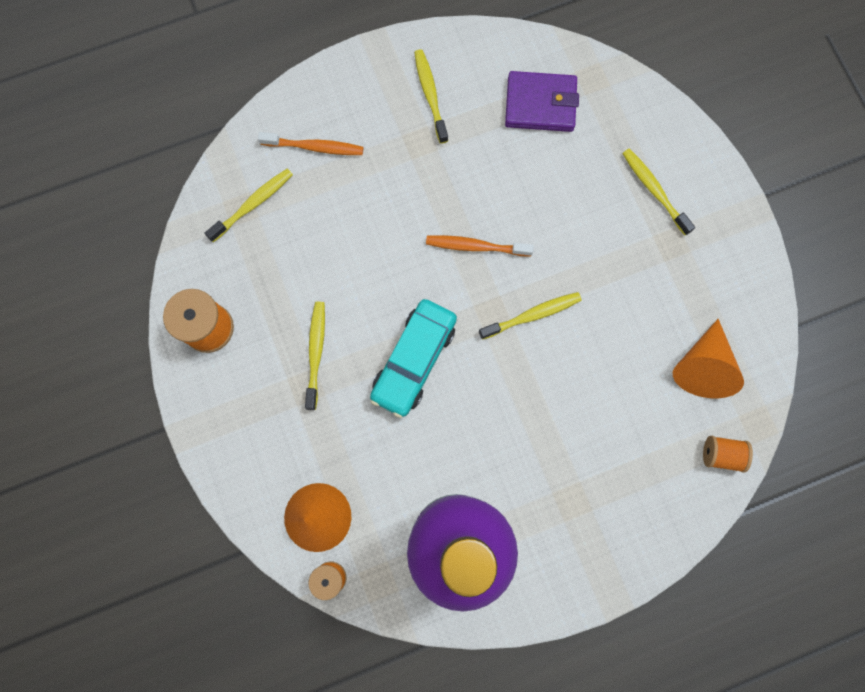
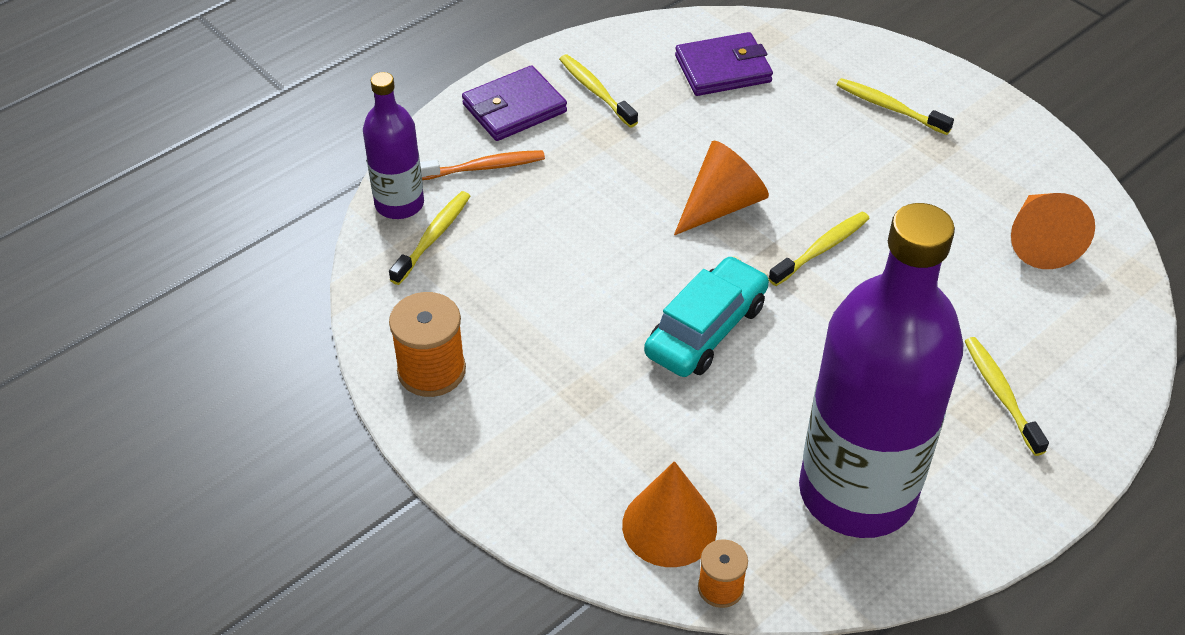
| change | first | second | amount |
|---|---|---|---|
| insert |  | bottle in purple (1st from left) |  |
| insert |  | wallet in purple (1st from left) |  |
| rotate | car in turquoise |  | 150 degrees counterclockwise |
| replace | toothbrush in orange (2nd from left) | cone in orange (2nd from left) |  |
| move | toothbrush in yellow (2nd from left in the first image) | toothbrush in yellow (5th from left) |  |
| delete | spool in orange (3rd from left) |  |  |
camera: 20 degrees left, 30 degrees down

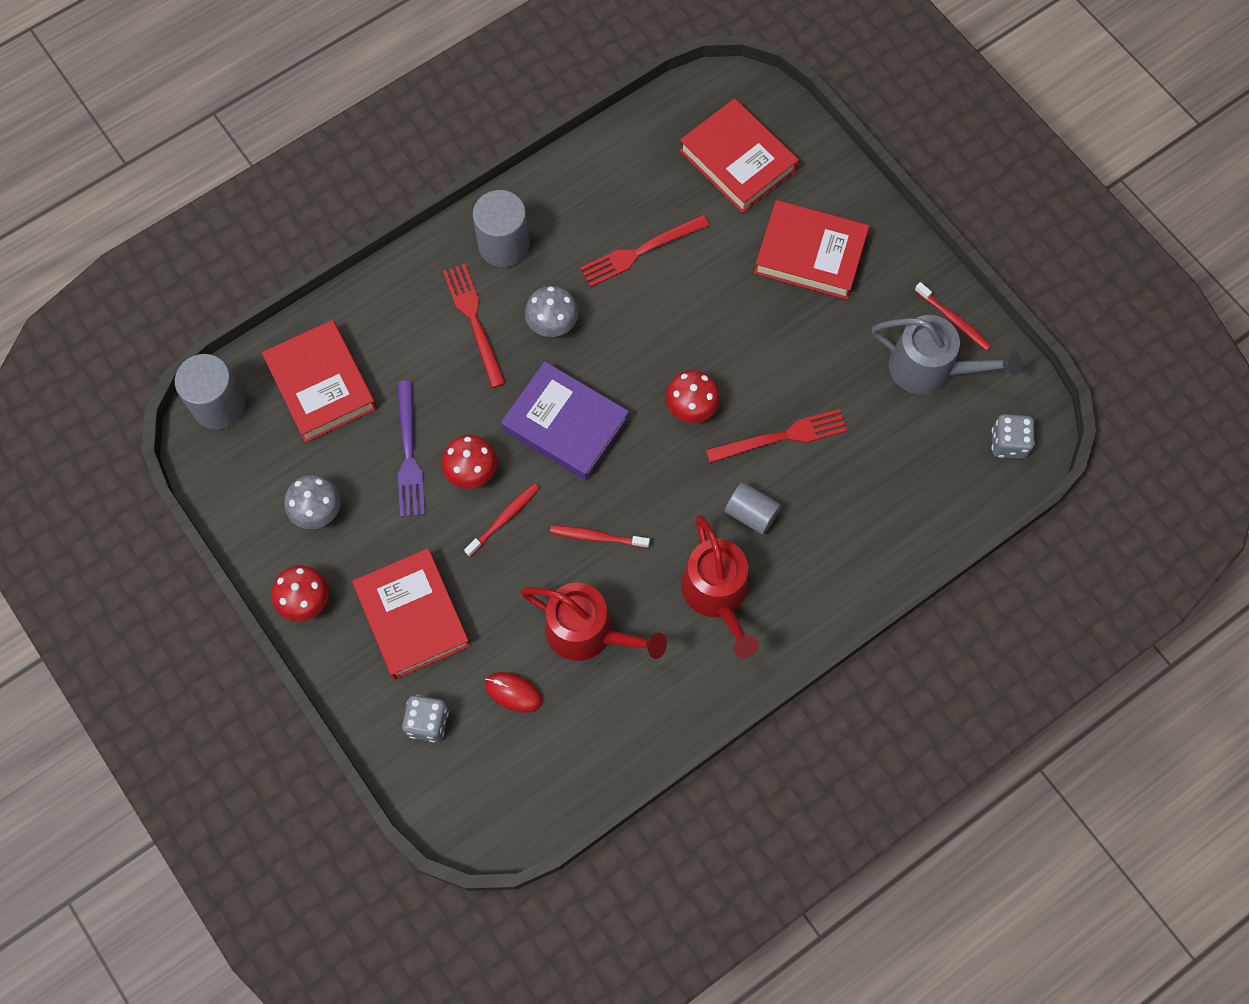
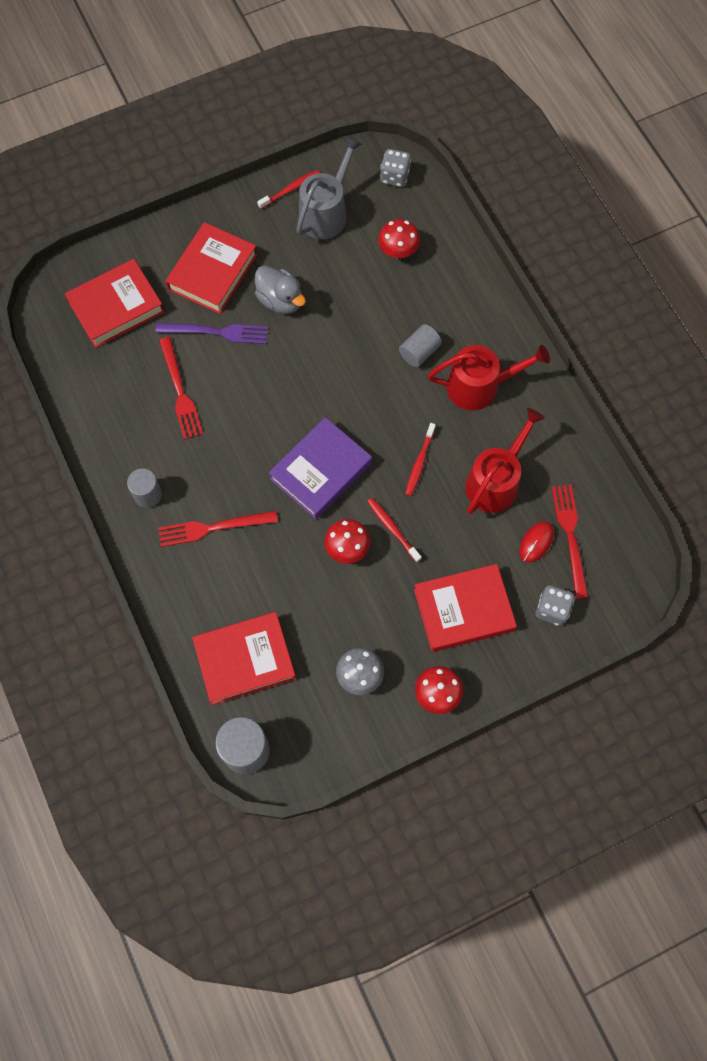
| change | first | second | amount |
|---|---|---|---|
| resize | cylinder in grey (2nd from left in the first image) | cylinder in grey (1st from left) | x0.65 |
| move | fork in purple |  |  |
| insert |  | duck in grey |  |
| move | mushroom in red (3rd from left in the first image) | mushroom in red (2nd from left) |  |
| move | fork in red (3rd from left) |  |  |
| delete | mushroom in grey (2nd from left) |  |  |
camera: 80 degrees left, 0 degrees up

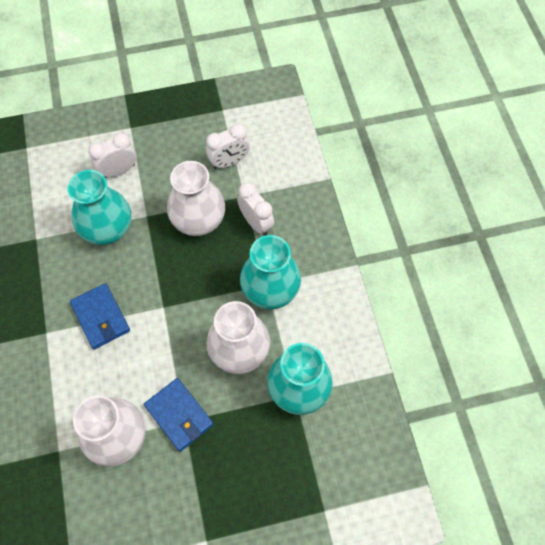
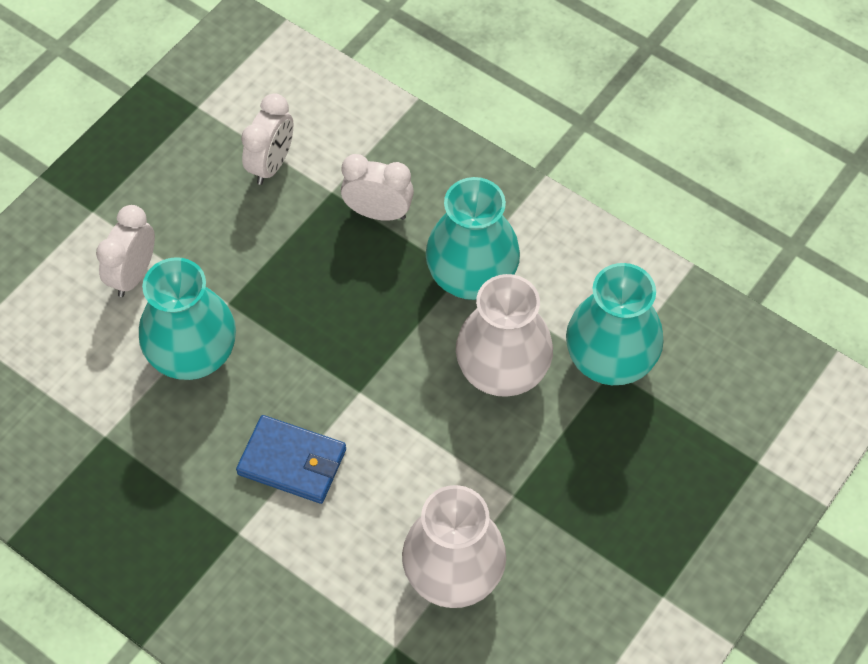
| change | first | second | amount |
|---|---|---|---|
| delete | wallet in blue (2nd from left) |  |  |
| delete | vase in white (2nd from left) |  |  |
camera: 40 degrees left, 5 degrees down

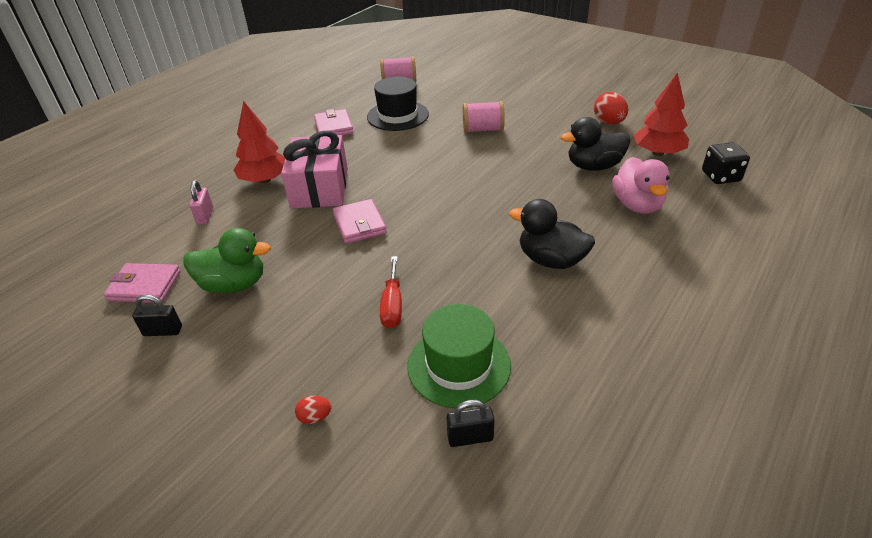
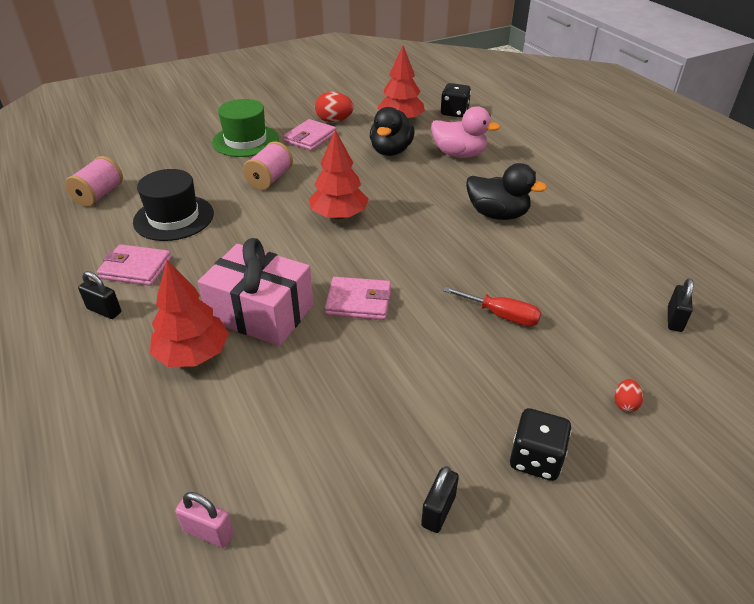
| change | first | second | amount |
|---|---|---|---|
| insert |  | padlock in black (1st from left) |  |
| move | padlock in pink |  |  |
| move | hat in green |  |  |
| move | wallet in pink (1st from left in the first image) | wallet in pink (2nd from left) |  |
| insert |  | tree in red (2nd from left) |  |
| rotate | duck in black (1st from left in the first image) | duck in black (2nd from left) | 120 degrees counterclockwise |
| insert |  | dice in black (2nd from left) |  |
| delete | duck in green |  |  |
camera: 65 degrees left, 0 degrees up

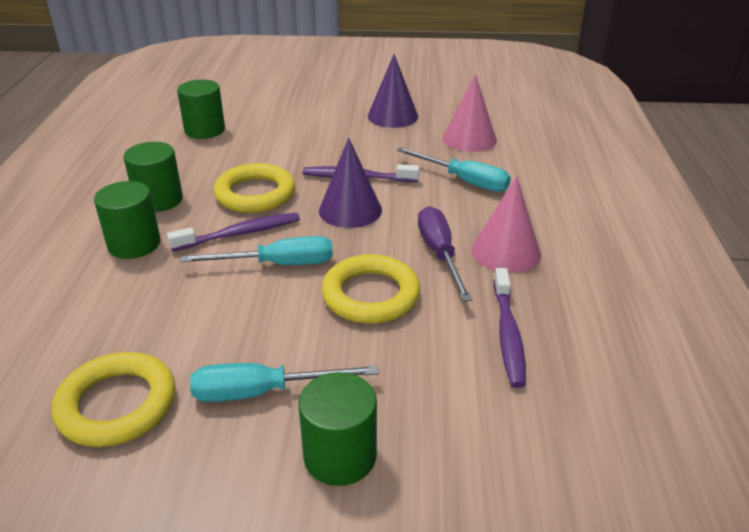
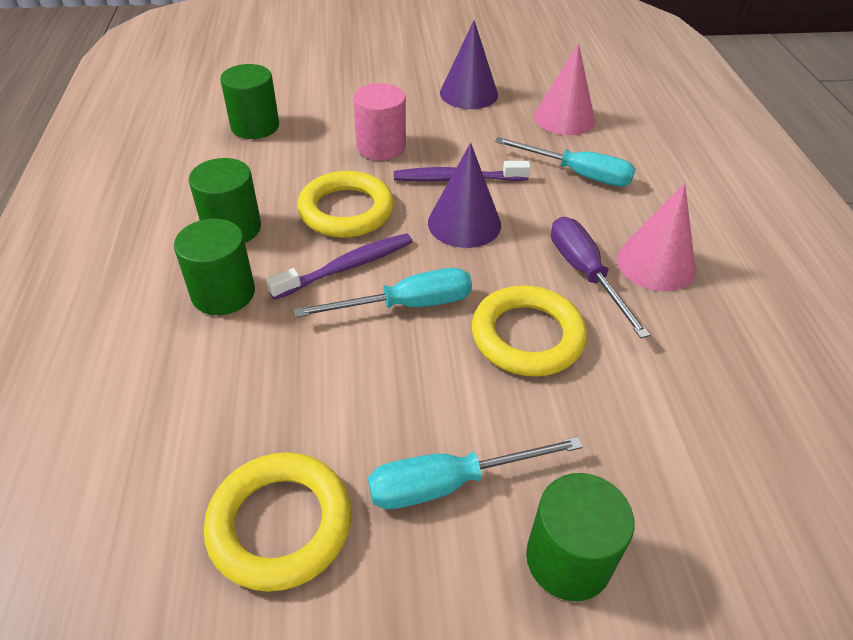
| change | first | second | amount |
|---|---|---|---|
| insert |  | cylinder in pink |  |
| delete | toothbrush in purple (3rd from left) |  |  |
camera: 10 degrees left, 10 degrees up

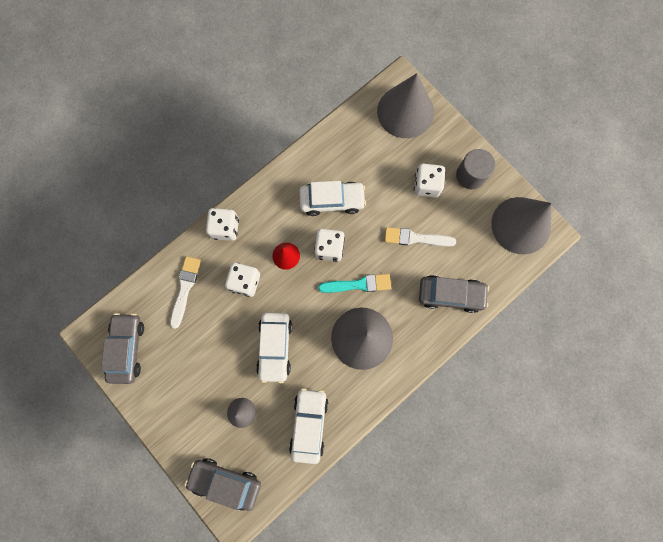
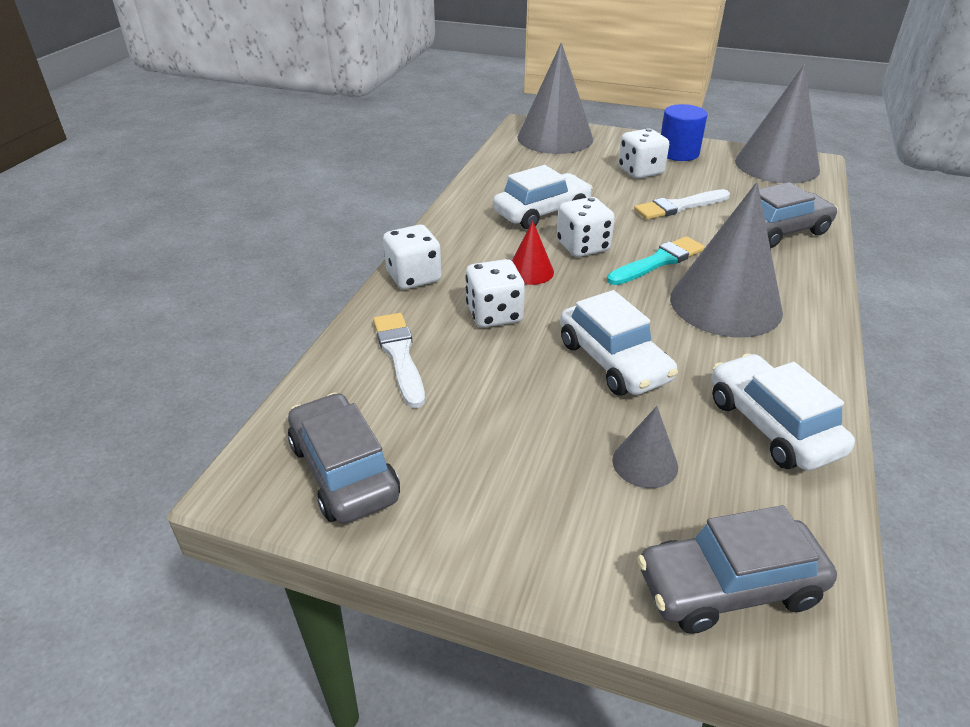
| change | first | second | amount |
|---|---|---|---|
| recolor | cylinder in grey | cylinder in blue |  |
camera: 30 degrees left, 40 degrees down

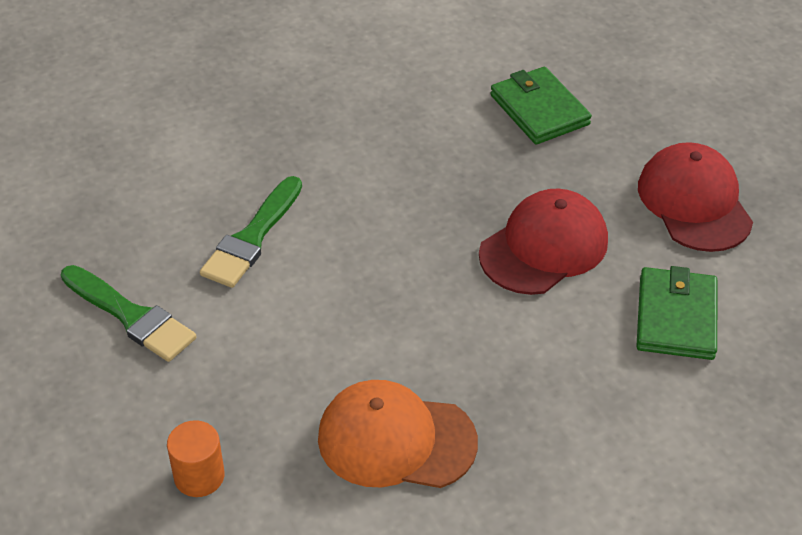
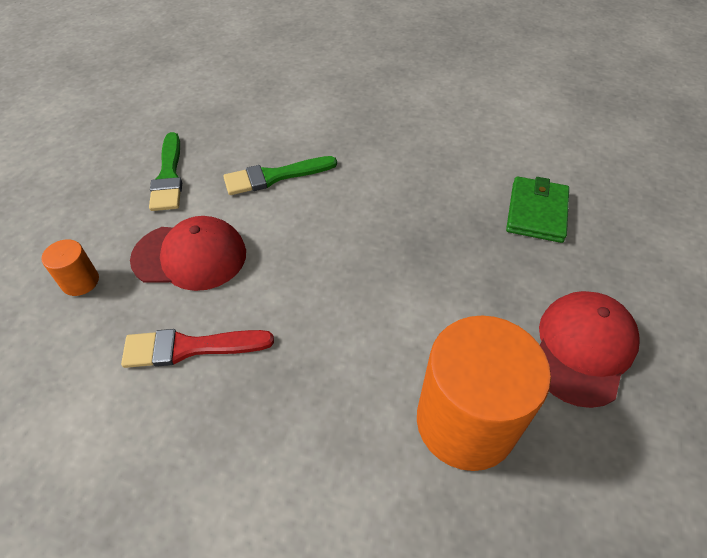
| change | first | second | amount |
|---|---|---|---|
| replace | cap in orange | brush in red |  |
| move | cap in red (1st from left) |  |  |
| replace | wallet in green (2nd from left) | cylinder in orange (2nd from left) |  |
camera: 45 degrees right, 5 degrees up

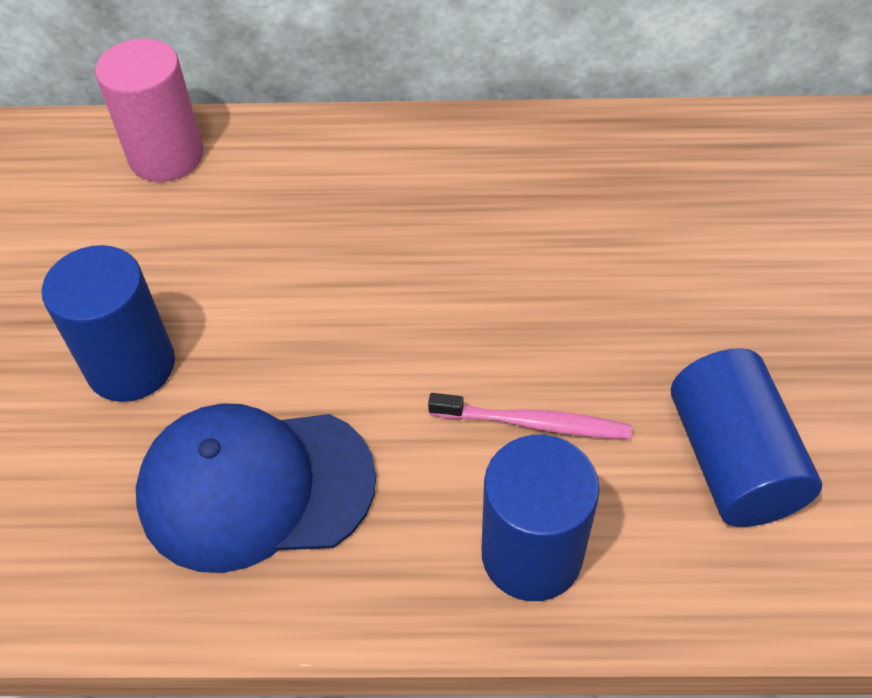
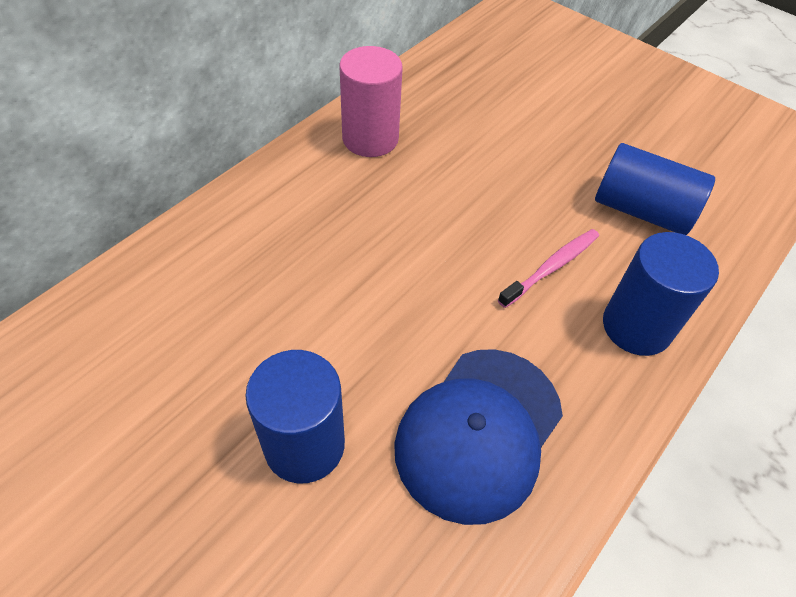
| change | first | second | amount |
|---|---|---|---|
| move | cylinder in pink |  |  |
camera: 55 degrees left, 0 degrees up

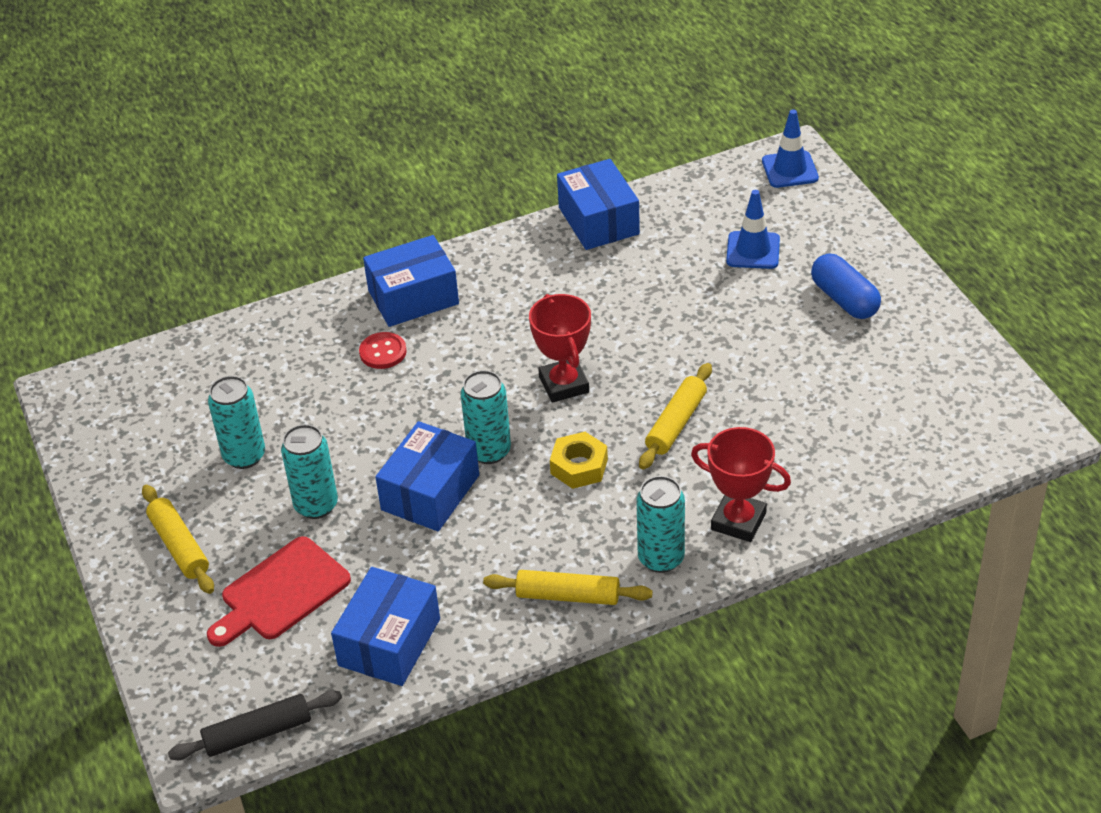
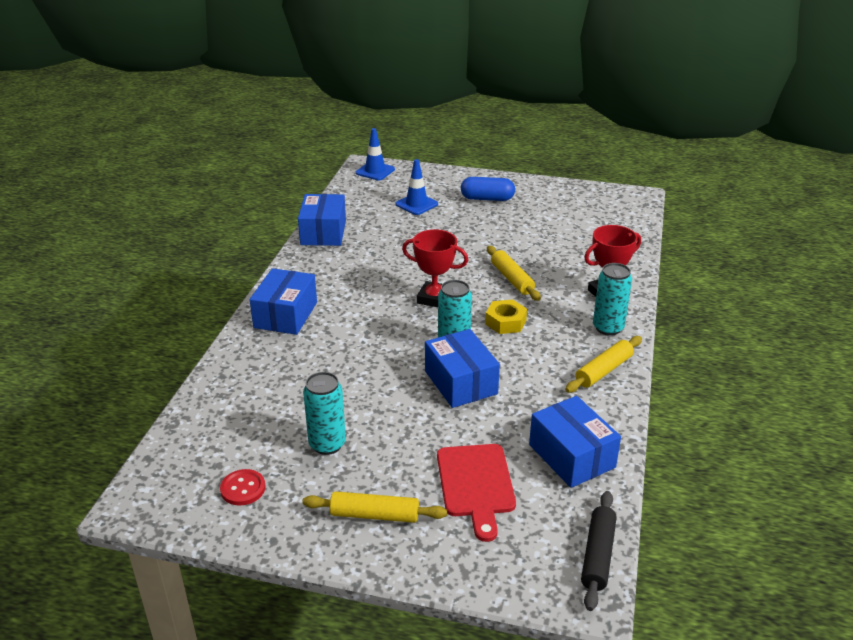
| change | first | second | amount |
|---|---|---|---|
| move | button in red |  |  |
| rotate | box in blue (4th from left in the first image) | box in blue (2nd from left) | 75 degrees clockwise |
| delete | can in turquoise (2nd from left) |  |  |
camera: 55 degrees left, 10 degrees down

